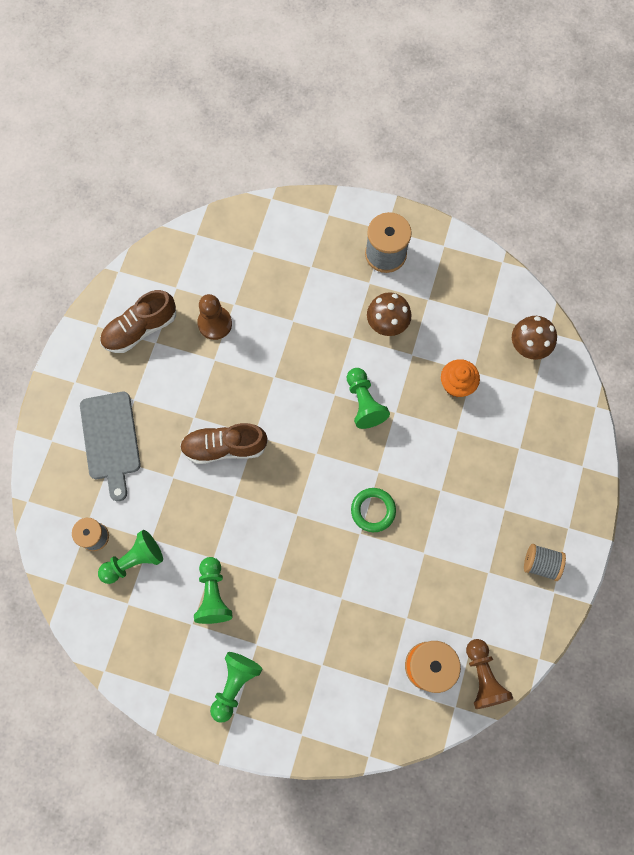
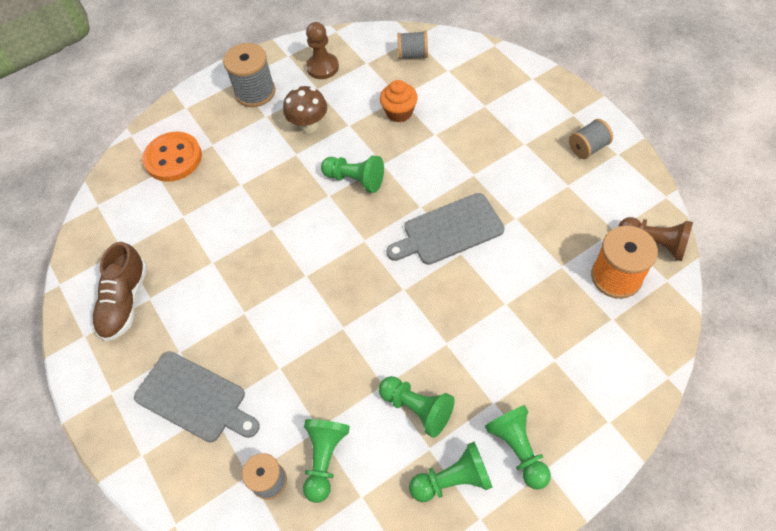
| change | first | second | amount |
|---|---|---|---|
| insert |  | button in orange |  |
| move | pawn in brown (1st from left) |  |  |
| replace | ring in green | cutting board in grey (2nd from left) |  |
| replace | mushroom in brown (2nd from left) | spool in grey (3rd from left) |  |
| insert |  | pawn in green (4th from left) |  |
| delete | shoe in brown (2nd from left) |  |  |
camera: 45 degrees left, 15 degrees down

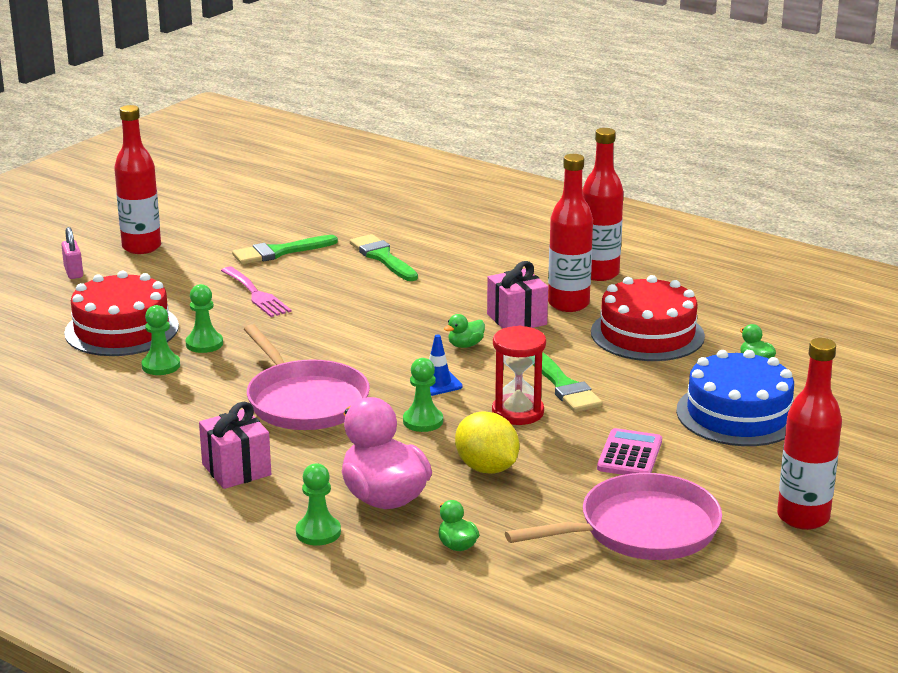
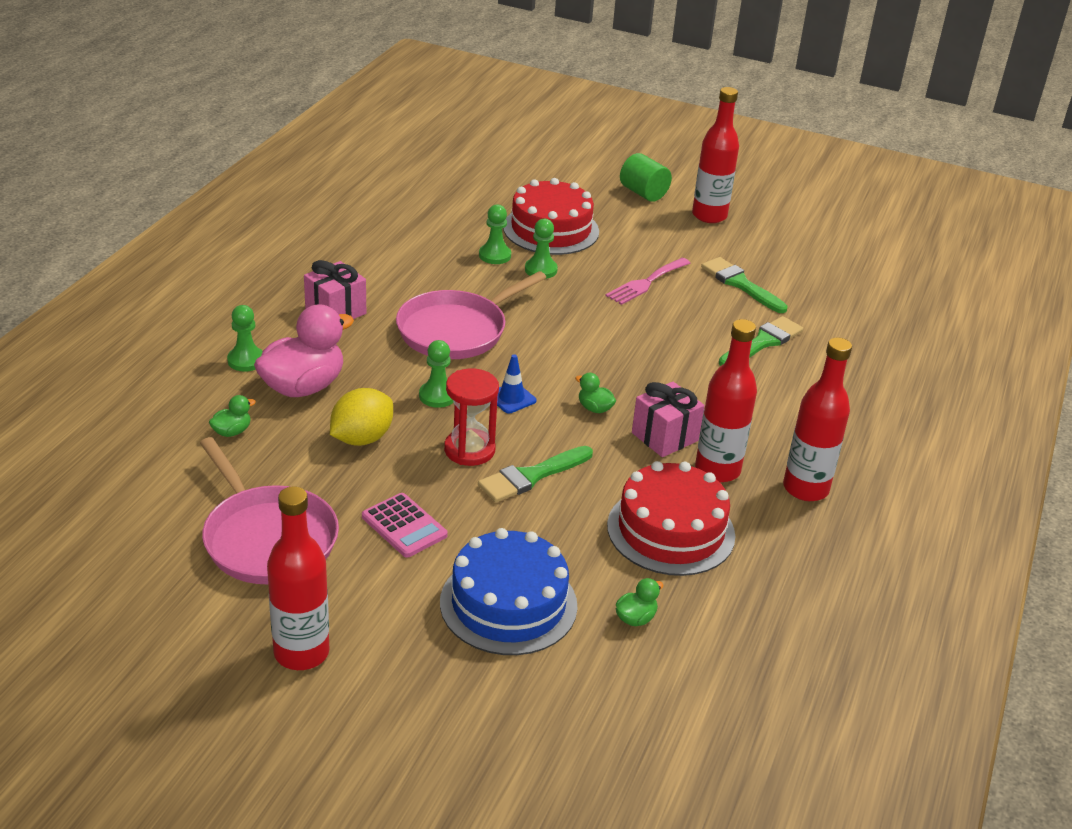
| change | first | second | amount |
|---|---|---|---|
| rotate | calculator in pink |  | 45 degrees clockwise |
| replace | padlock in pink | cylinder in green |  |
camera: 75 degrees right, 10 degrees up

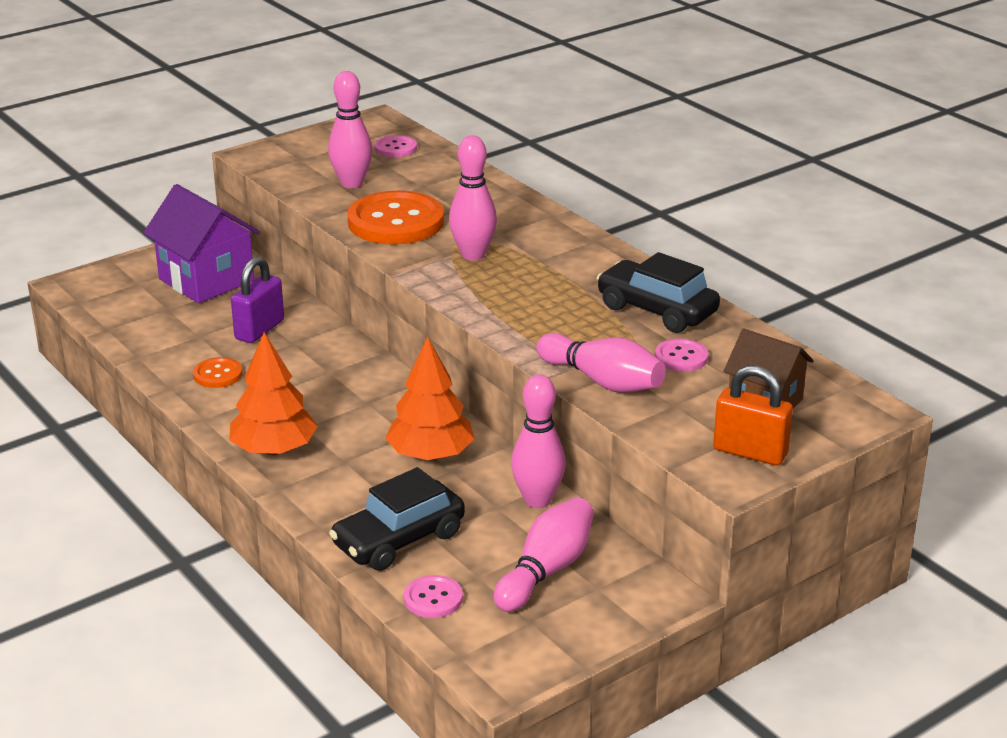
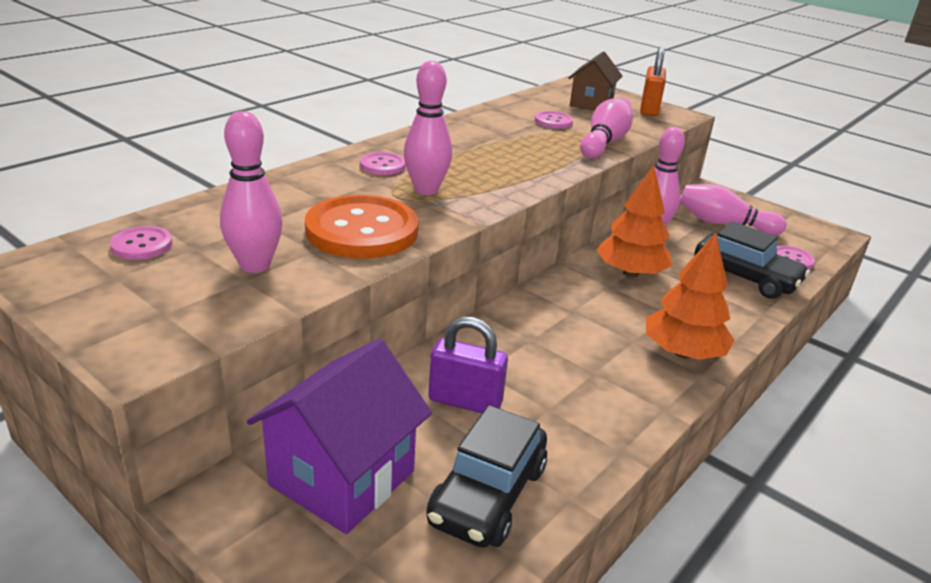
| change | first | second | amount |
|---|---|---|---|
| insert |  | button in pink (2nd from left) |  |
| move | car in black (2nd from left in the first image) | car in black (1st from left) |  |
| delete | button in orange (1st from left) |  |  |
camera: 105 degrees left, 0 degrees up

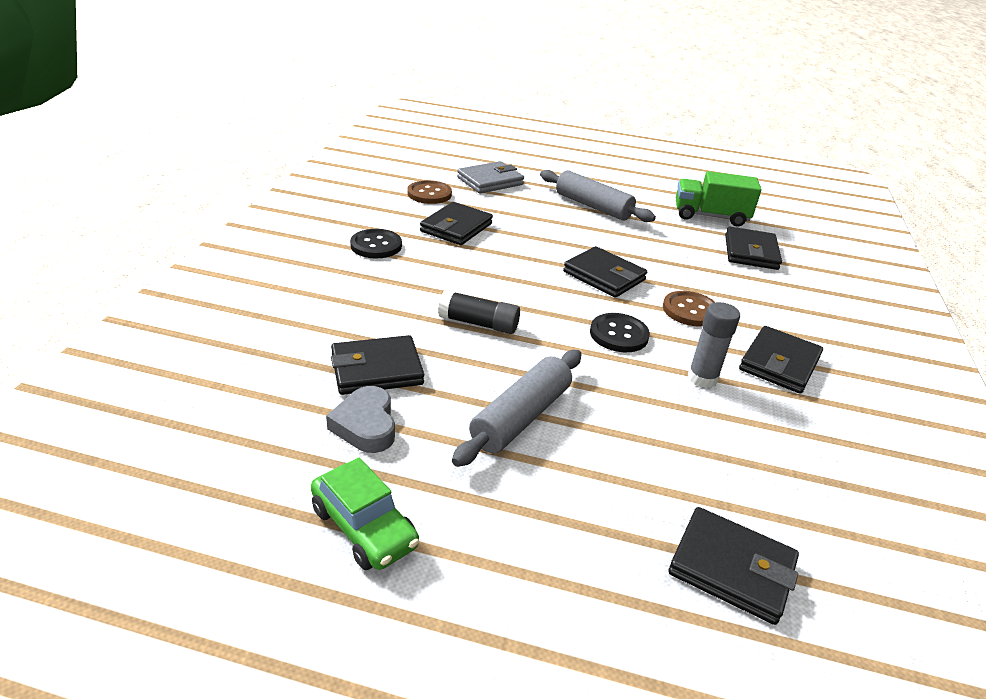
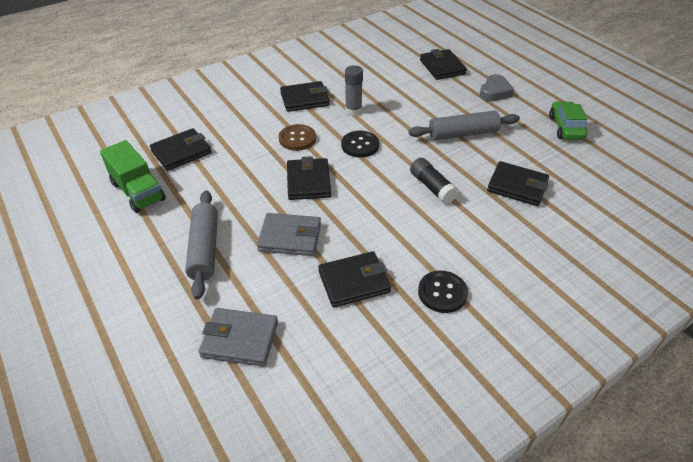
| change | first | second | amount |
|---|---|---|---|
| insert |  | wallet in grey (2nd from left) |  |
| move | heart in grey |  |  |
| delete | button in brown (1st from left) |  |  |
camera: 135 degrees left, 10 degrees up

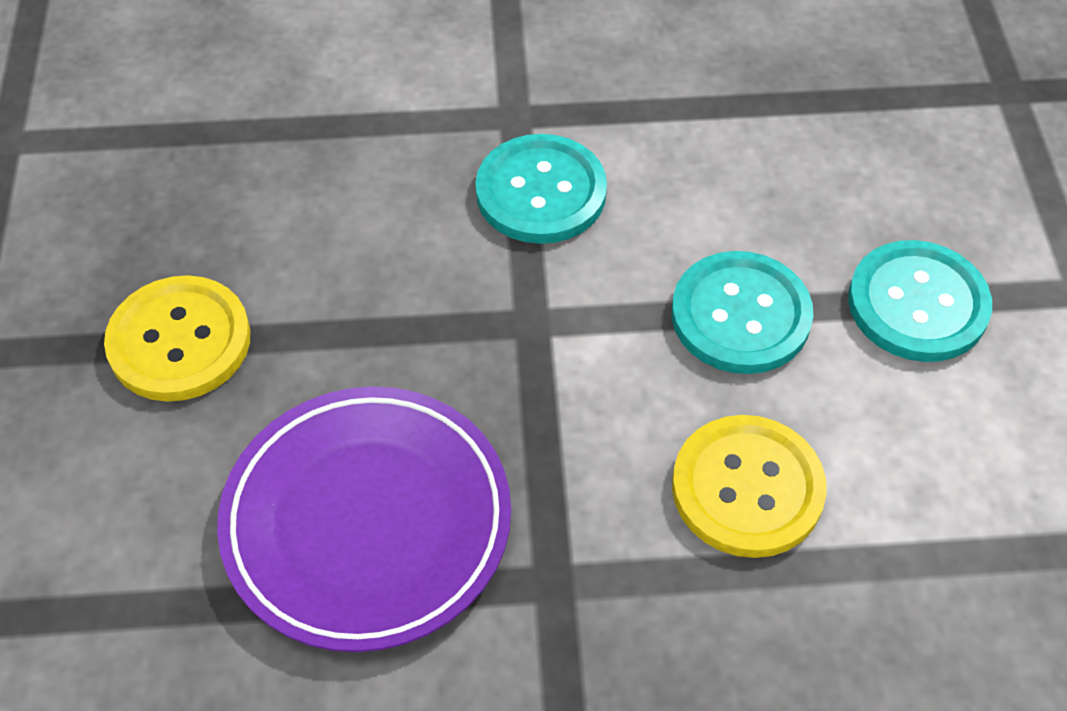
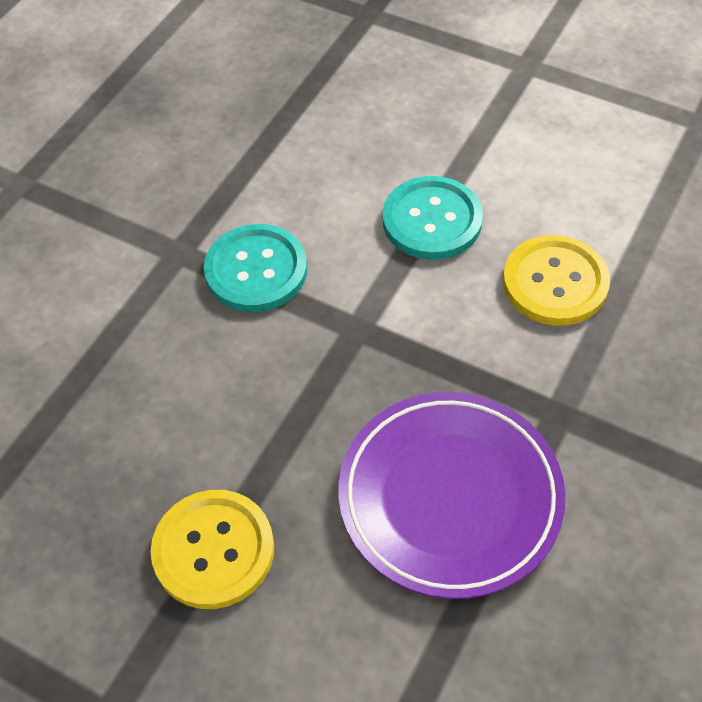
| change | first | second | amount |
|---|---|---|---|
| delete | button in turquoise (3rd from left) |  |  |
camera: 55 degrees left, 0 degrees up

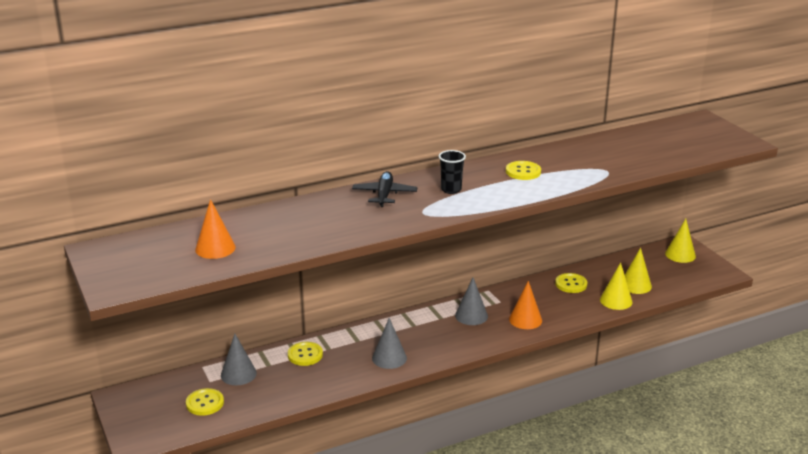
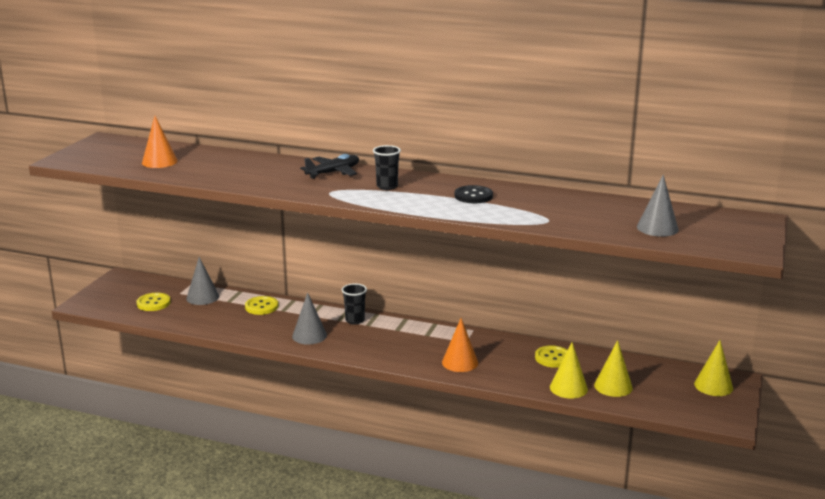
| change | first | second | amount |
|---|---|---|---|
| insert |  | cup in black (1st from left) |  |
| recolor | button in yellow (3rd from left) | button in black |  |
| move | cone in grey (3rd from left) |  |  |
camera: 45 degrees right, 5 degrees down

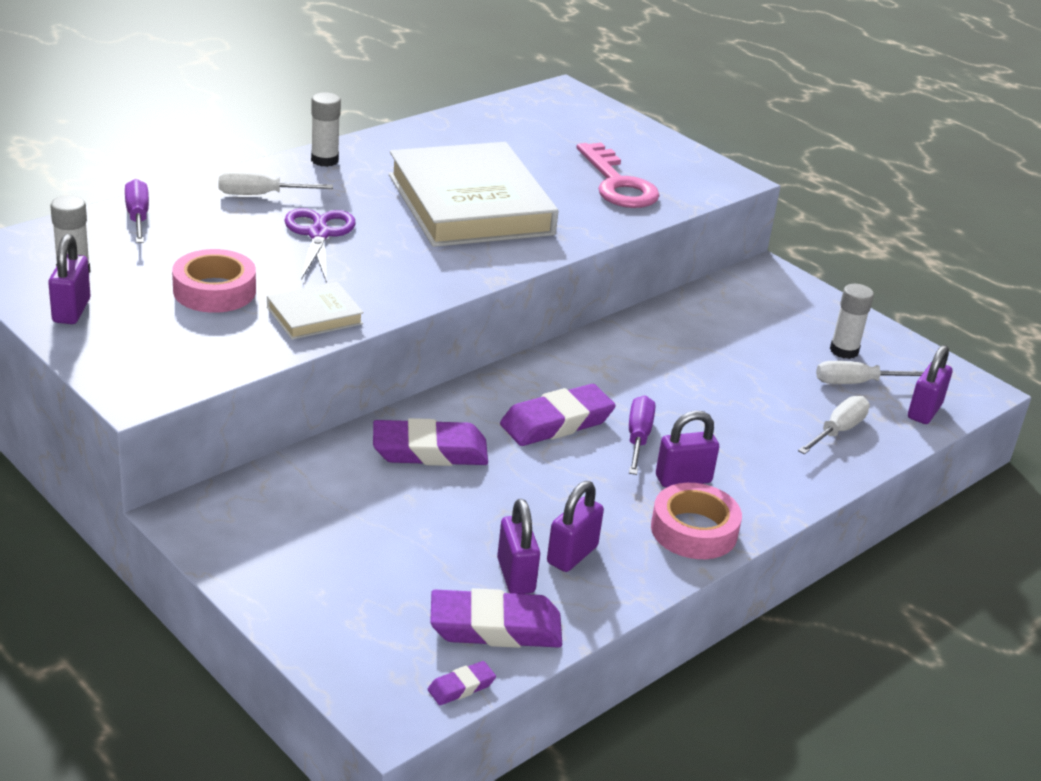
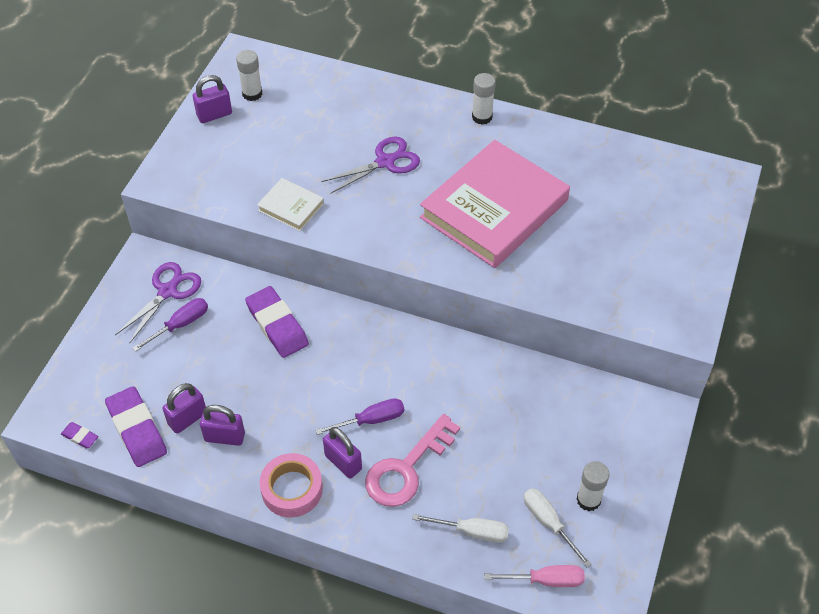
| change | first | second | amount |
|---|---|---|---|
| insert |  | scissors in purple (1st from left) |  |
| move | screwdriver in purple (1st from left) |  |  |
| move | key in pink |  |  |
| recolor | book in white (2nd from left) | book in pink |  |
| replace | padlock in purple (5th from left) | screwdriver in pink |  |
| delete | tape in pink (1st from left) |  |  |
| delete | screwdriver in white (1st from left) |  |  |
| delete | eraser in purple (4th from left) |  |  |
camera: 65 degrees right, 20 degrees up

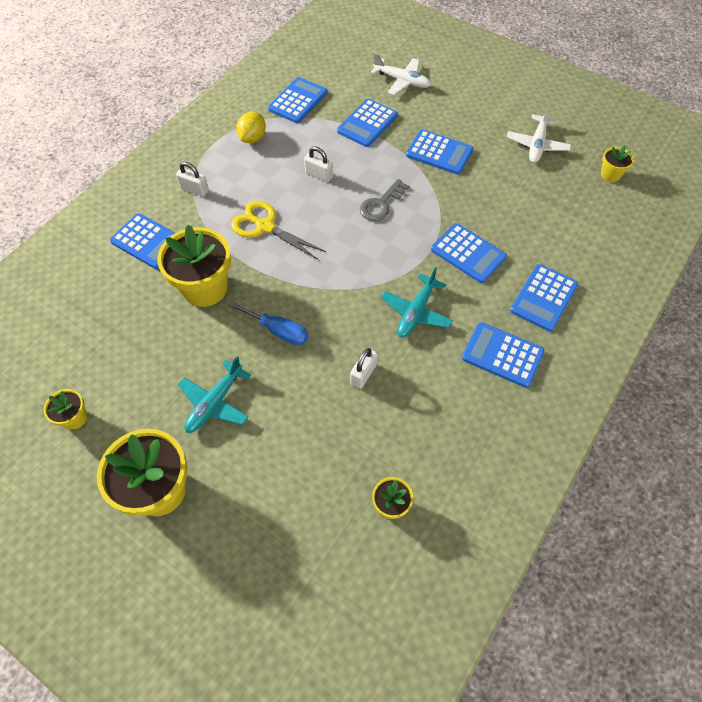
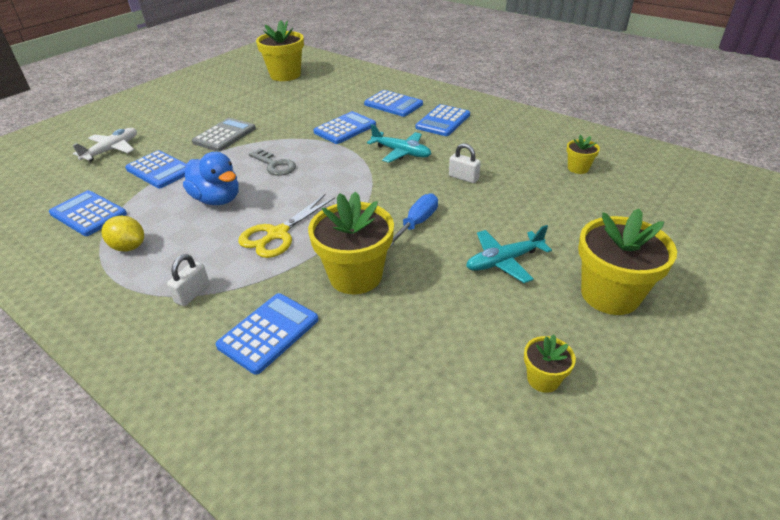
| change | first | second | amount |
|---|---|---|---|
| replace | padlock in white (2nd from left) | duck in blue |  |
| recolor | calculator in blue (4th from left) | calculator in grey |  |
| resize | flower pot in yellow (5th from left in the first image) | flower pot in yellow (1st from left) | x2.05 |
| rotate | plane in turquoise (1st from left in the first image) | plane in turquoise (2nd from left) | 120 degrees clockwise |
| delete | plane in white (2nd from left) |  |  |
camera: 85 degrees left, 20 degrees down

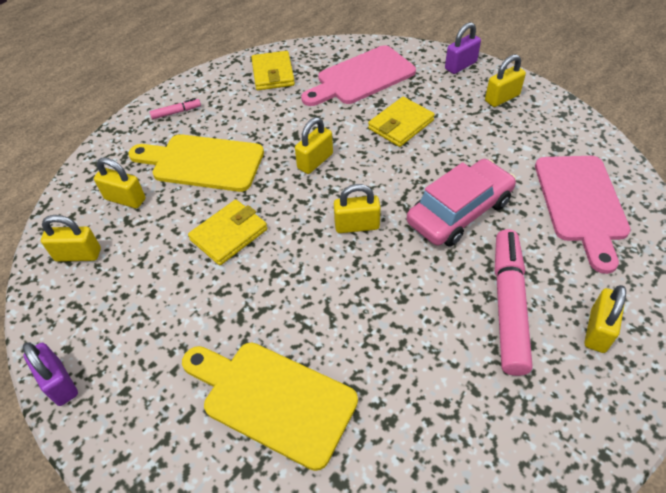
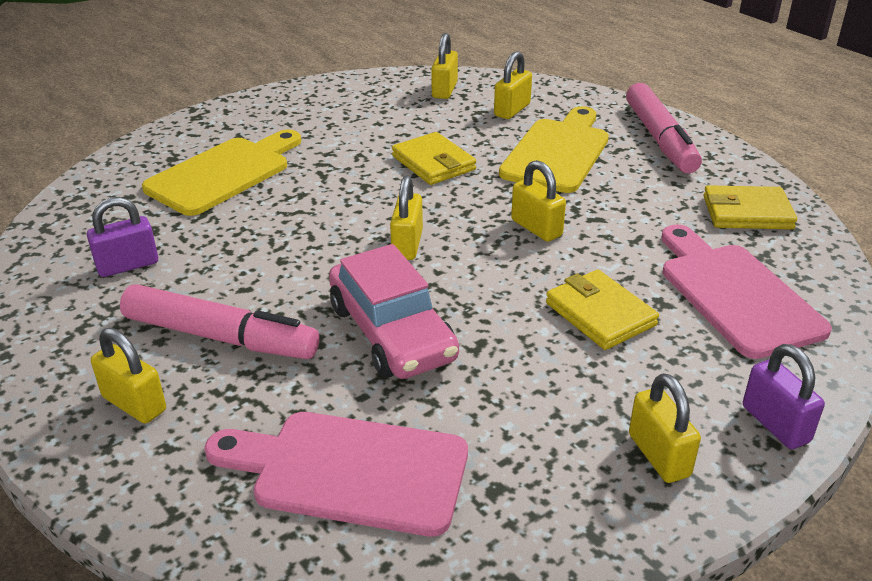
| change | first | second | amount |
|---|---|---|---|
| move | padlock in purple (1st from left) |  |  |
| resize | marker in pink (1st from left in the first image) | marker in pink (2nd from left) | x2.32 |
camera: 100 degrees right, 15 degrees down

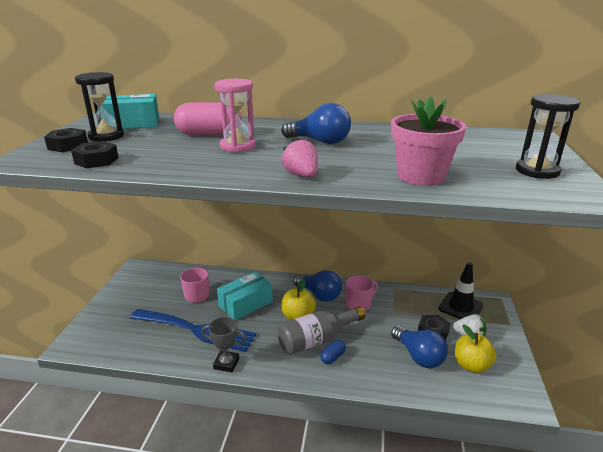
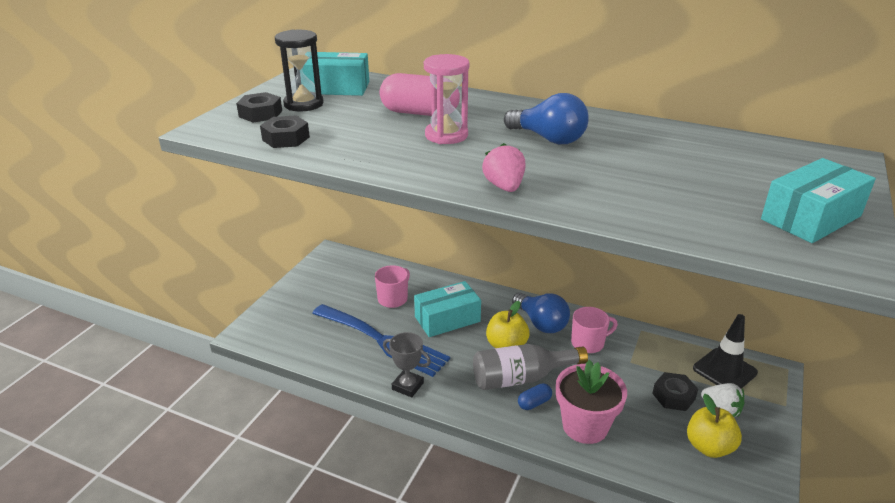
| change | first | second | amount |
|---|---|---|---|
| move | flower pot in pink |  |  |
| replace | hourglass in black (2nd from left) | box in turquoise (3rd from left) |  |
| delete | light bulb in blue (3rd from left) |  |  |
camera: 15 degrees right, 5 degrees up

